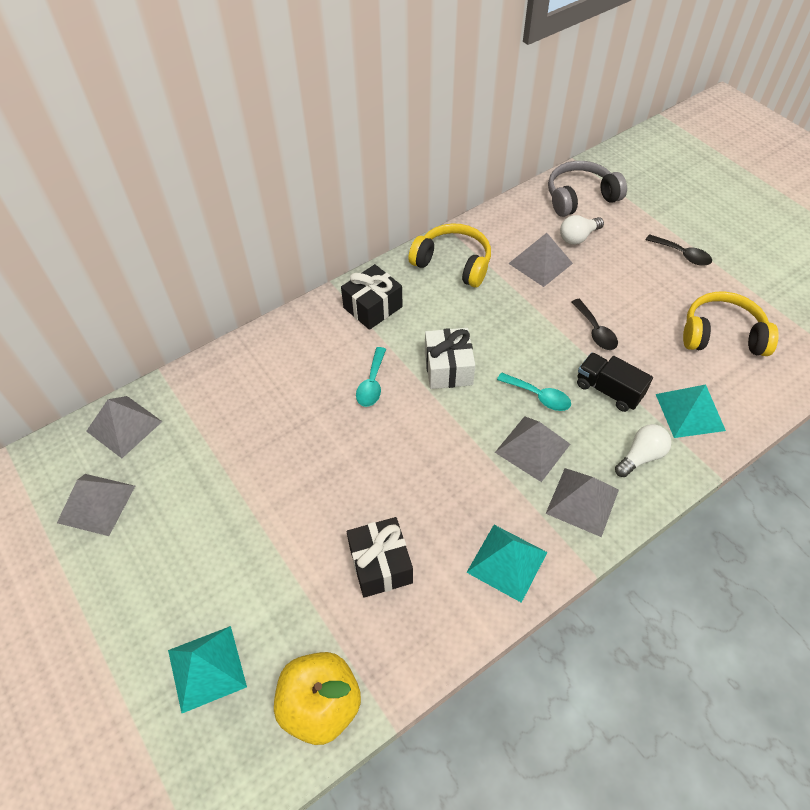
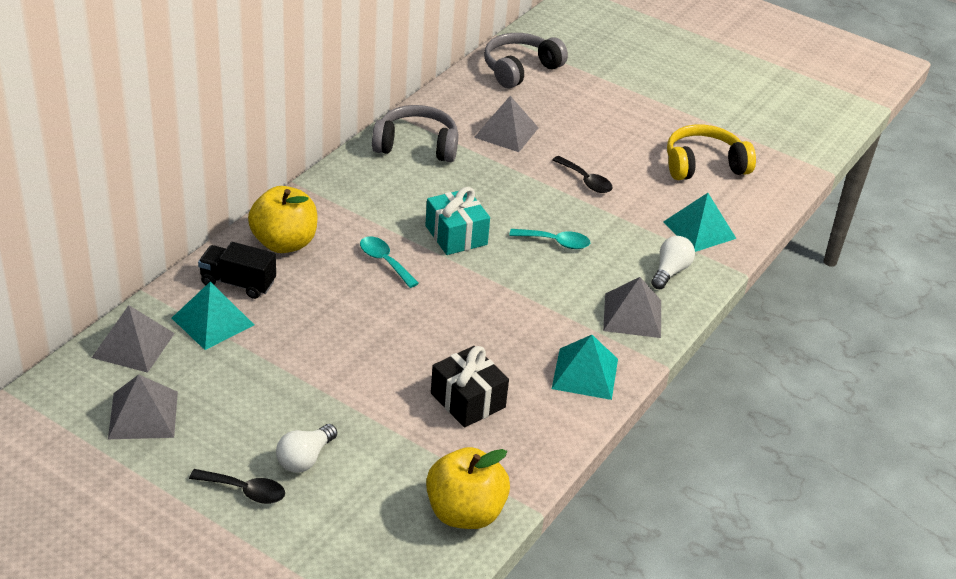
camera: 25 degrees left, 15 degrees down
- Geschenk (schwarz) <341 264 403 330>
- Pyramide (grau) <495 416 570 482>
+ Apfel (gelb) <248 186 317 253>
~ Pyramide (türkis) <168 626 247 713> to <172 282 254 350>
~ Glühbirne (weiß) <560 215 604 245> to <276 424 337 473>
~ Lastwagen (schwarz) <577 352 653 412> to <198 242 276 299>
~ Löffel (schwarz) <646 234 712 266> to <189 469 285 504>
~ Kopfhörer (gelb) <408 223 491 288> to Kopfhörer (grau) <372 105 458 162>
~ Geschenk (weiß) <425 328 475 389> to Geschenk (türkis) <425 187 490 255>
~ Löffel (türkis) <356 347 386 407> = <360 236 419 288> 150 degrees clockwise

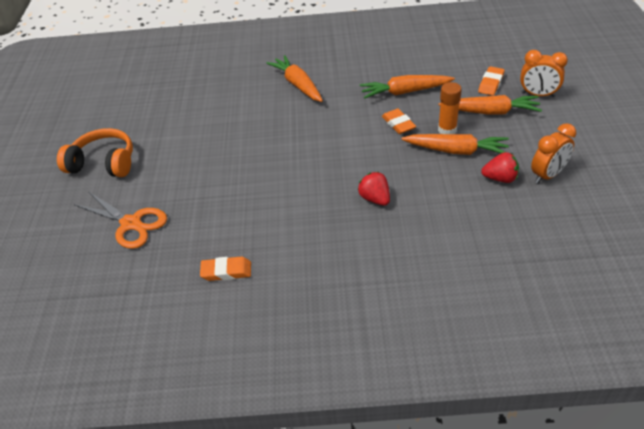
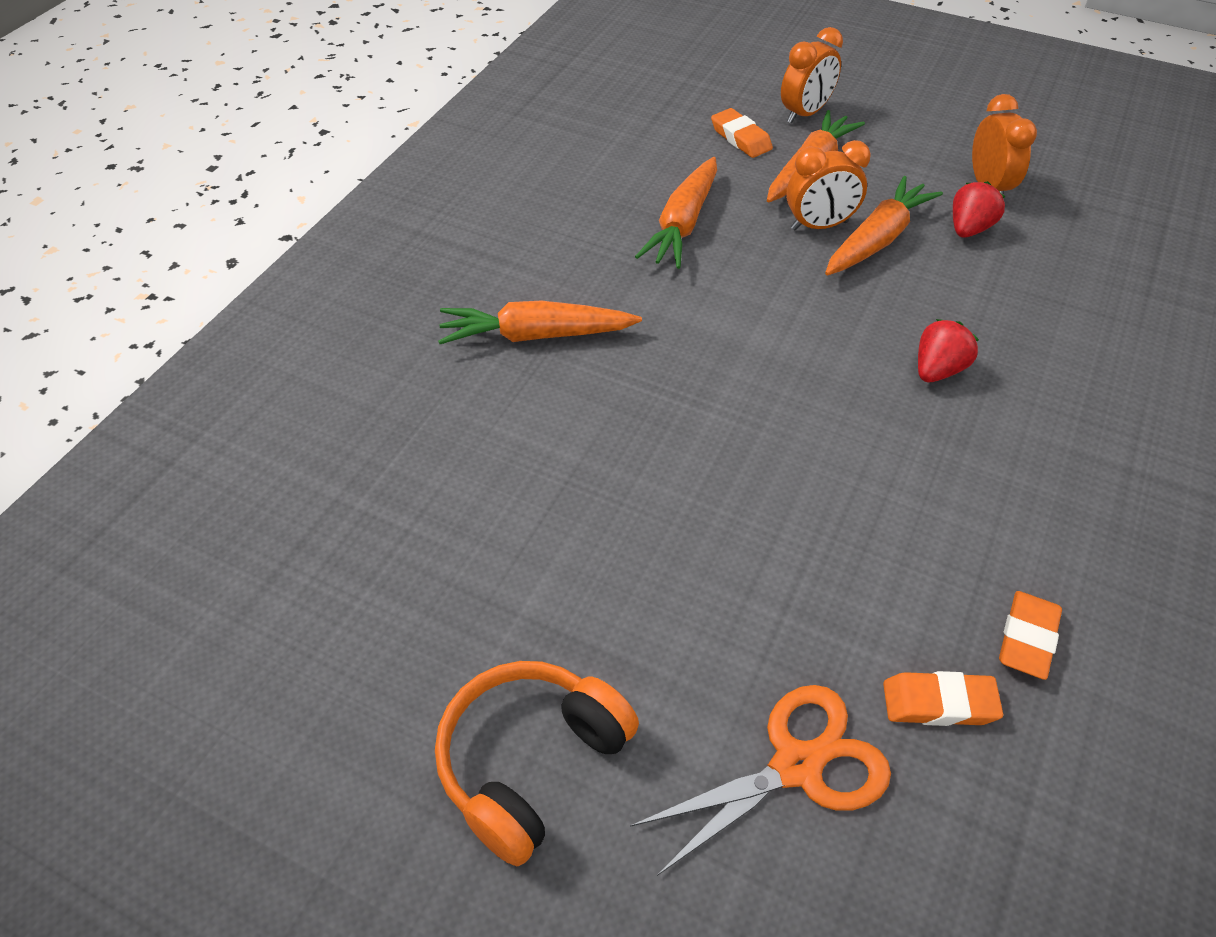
camera: 65 degrees left, 5 degrees up
~ Radiergummi (orange) <382 109 416 134> to <883 671 1003 726>
~ Klebestift (orange) <438 82 462 134> to Wecker (orange) <786 140 871 231>
~ Erdbeere (rot) <358 172 390 206> = <918 319 979 382> 135 degrees clockwise

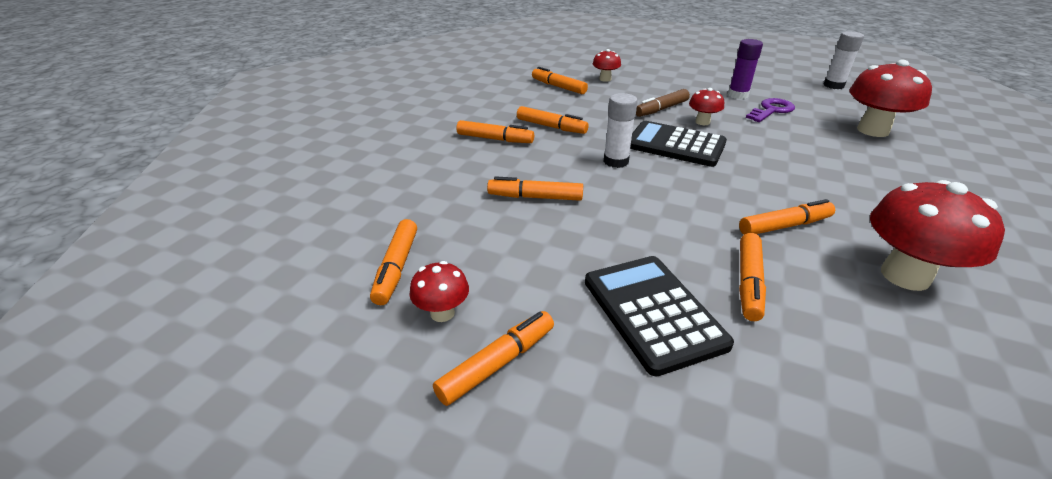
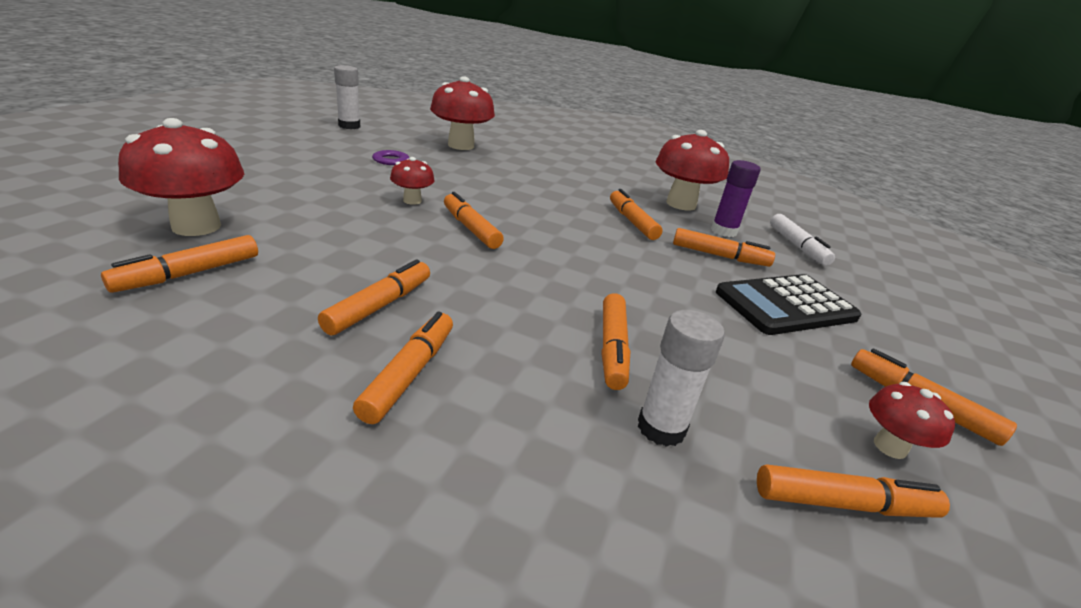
camera: 95 degrees left, 5 degrees down
- Filzstift (braun) <636 89 690 117>
+ Filzstift (weiß) <770 214 835 266>
~ Klebestift (weiß) <603 93 638 168> to <638 310 725 447>
~ Klebestift (lila) <728 39 763 99> to <711 160 761 237>
~ Taschenrechner (schwarz) <630 121 727 167> to Filzstift (orange) <444 192 504 249>
~ Pilz (rot) <593 49 621 82> = <118 118 244 236> x1.93

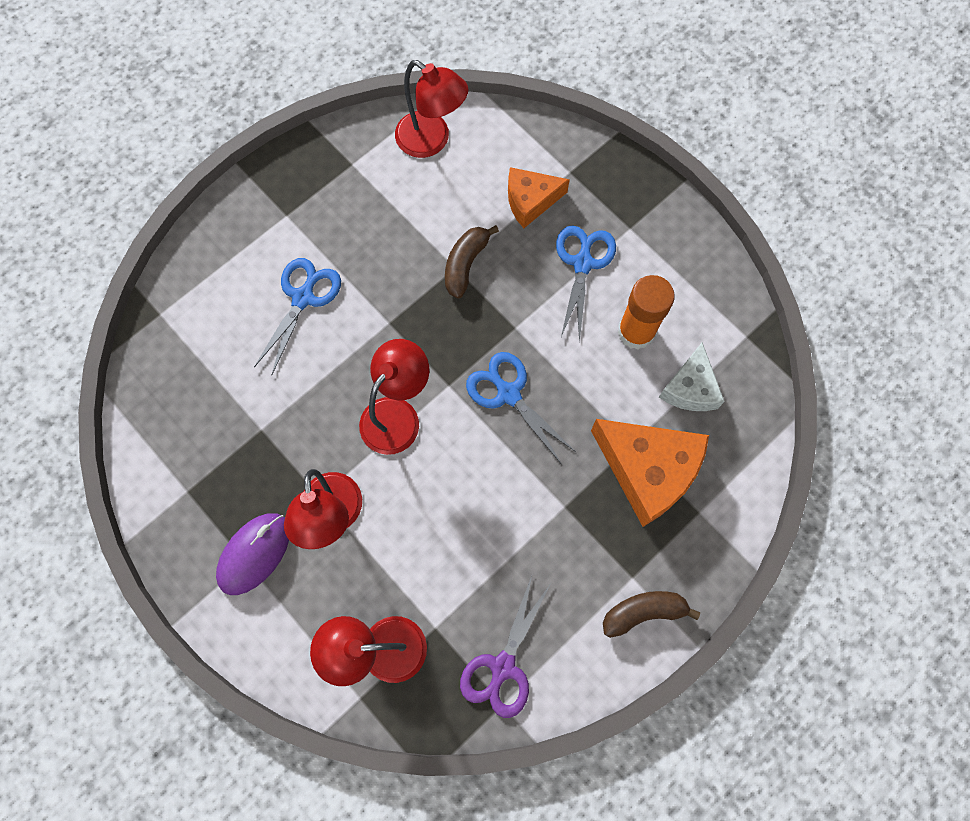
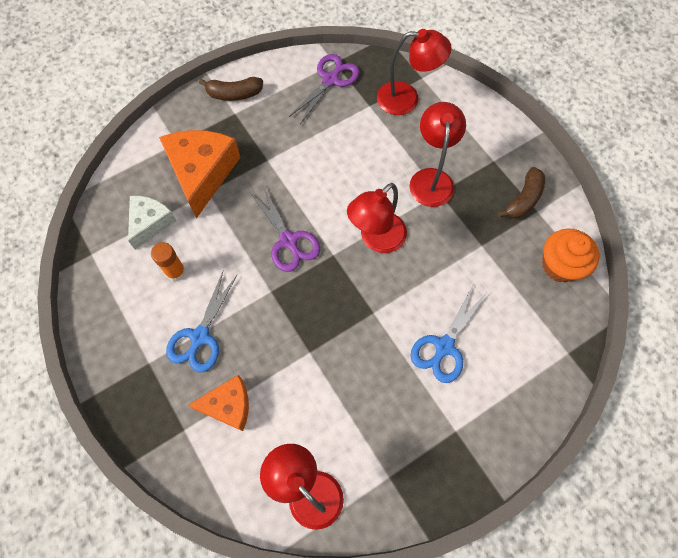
camera: 170 degrees left, 5 degrees down
- Computermaus (lila) <216 513 289 595>
+ Muffin (orange) <542 229 600 282>
~ Banane (braun) <445 225 499 298> to <498 167 545 219>
~ Schere (blau) <466 352 576 465> to Schere (lila) <250 187 320 272>
~ Käse (orange) <591 419 709 527> = <159 130 241 218> 45 degrees clockwise
~ Klebestift (orange) <618 275 675 350> = <151 242 186 281> x0.65

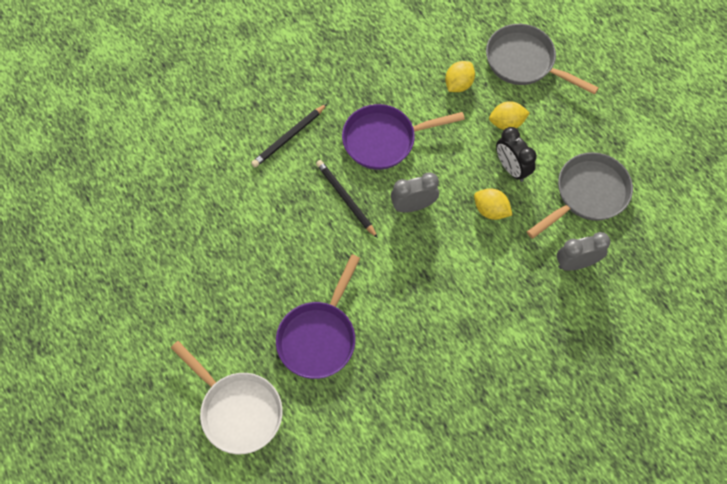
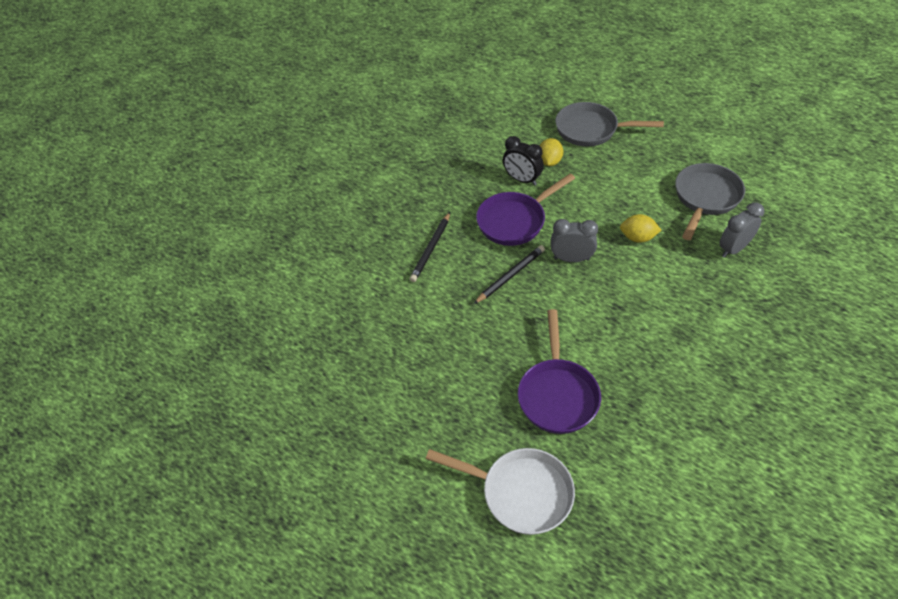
camera: 20 degrees left, 15 degrees down
- Zitrone (gelb) <489 101 530 130>
~ Wecker (schwarz) <496 127 537 182> to <503 136 544 185>
~ Bleistift (schwarz) <316 160 378 238> = <474 245 545 304> 105 degrees clockwise
~ Wecker (grau) <391 172 439 212> = <551 219 598 262> 45 degrees clockwise

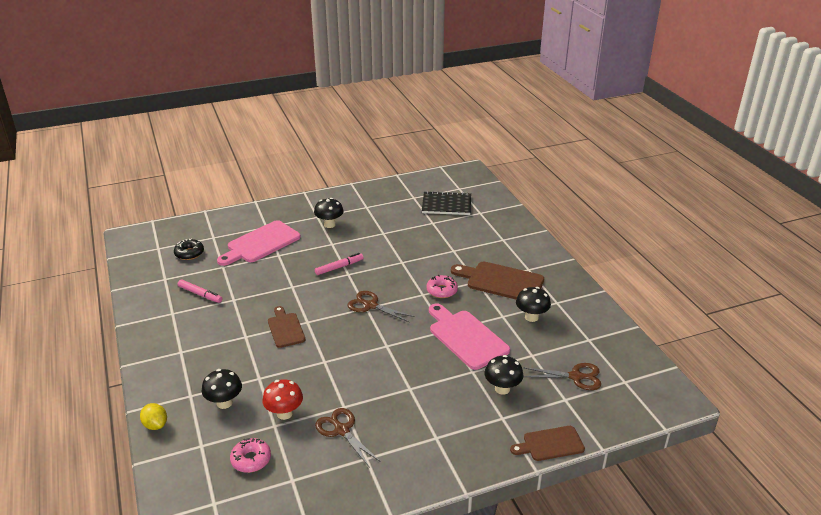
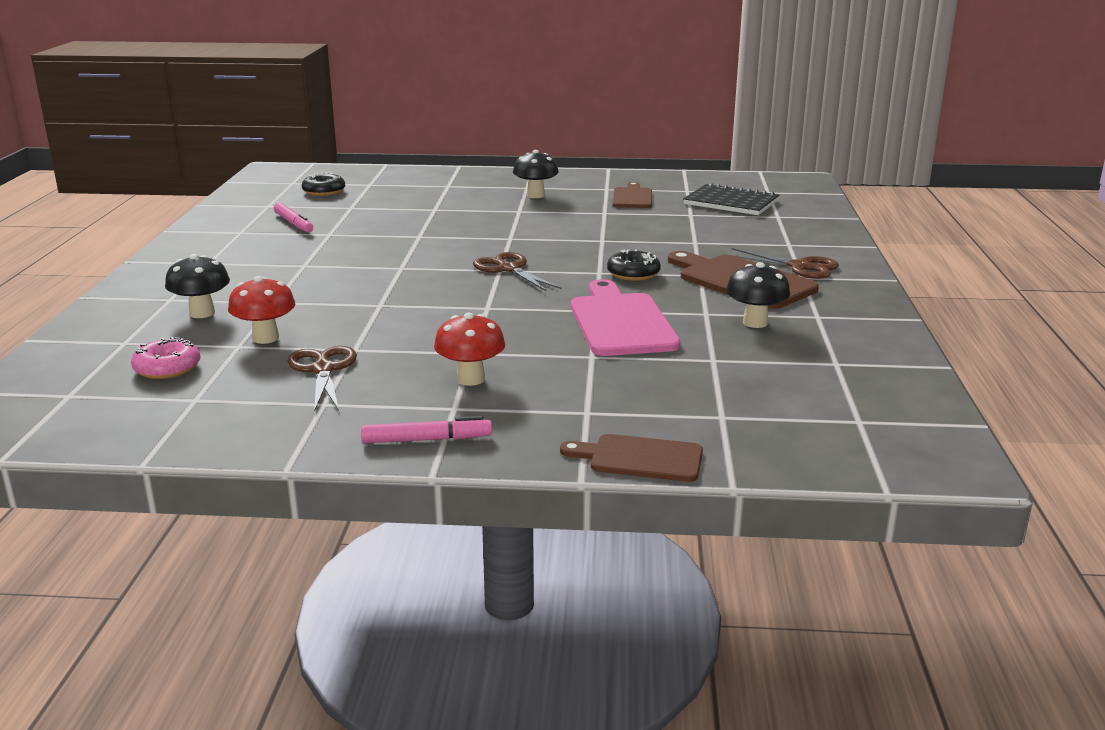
camera: 25 degrees right, 10 degrees down
- Zitrone (gelb) <140 403 167 430>
- Schneidebrett (rosa) <217 220 301 266>
- Pilz (schwarz) <484 355 524 395>
+ Pilz (rot) <434 313 505 386>
~ Schneidebrett (braun) <268 306 305 348> to <612 182 652 208>
~ Filzstift (rosa) <315 253 364 275> to <361 416 492 443>
~ Schere (braun) <523 363 601 390> to <725 248 839 279>
~ Donut (rosa) <427 275 458 298> to Donut (schwarz) <607 249 661 281>

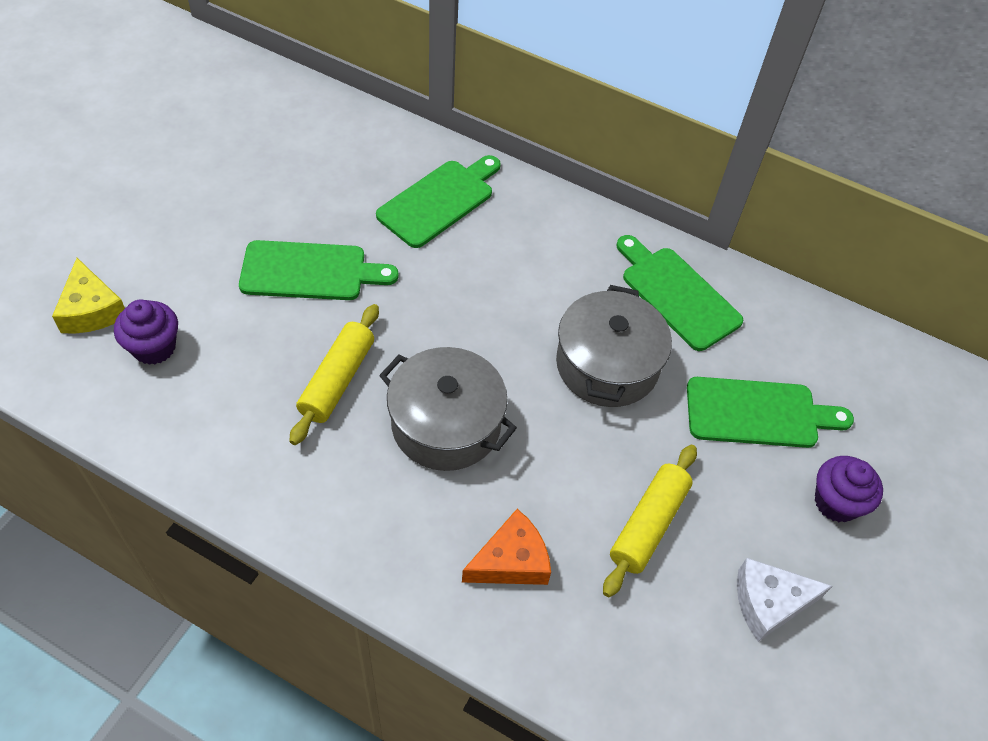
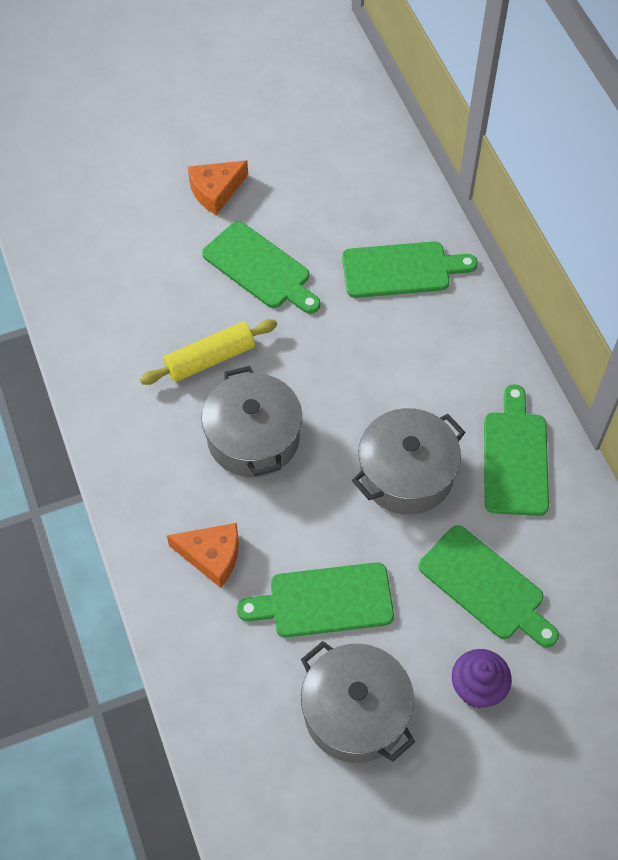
camera: 45 degrees right, 5 degrees up
- Käse (gelb) <52 258 125 334>
- Muffin (lila) <114 299 178 365>
+ Käse (orange) <188 160 248 215>
~ Nudelholz (gelb) <603 445 697 597> to Schneidebrett (grün) <237 562 394 638>
~ Käse (weiß) <737 558 832 642> to Kochtopf (grau) <301 641 415 763>

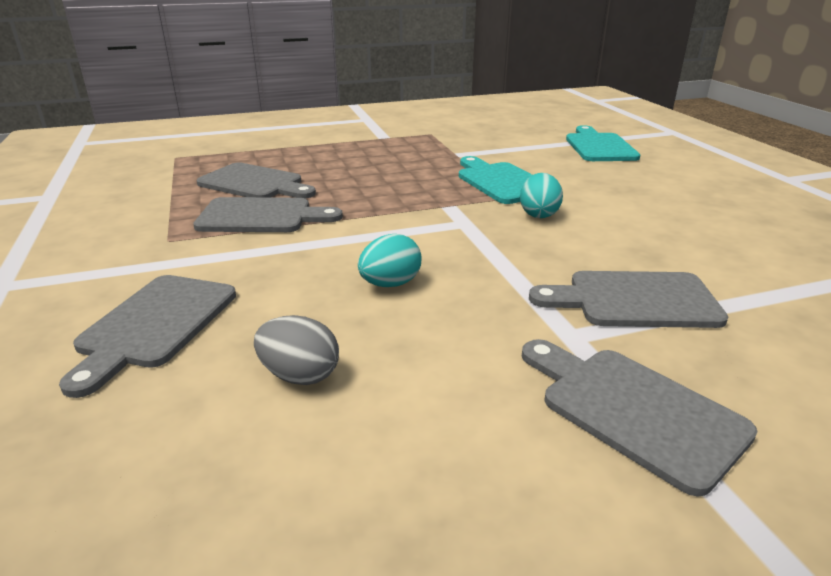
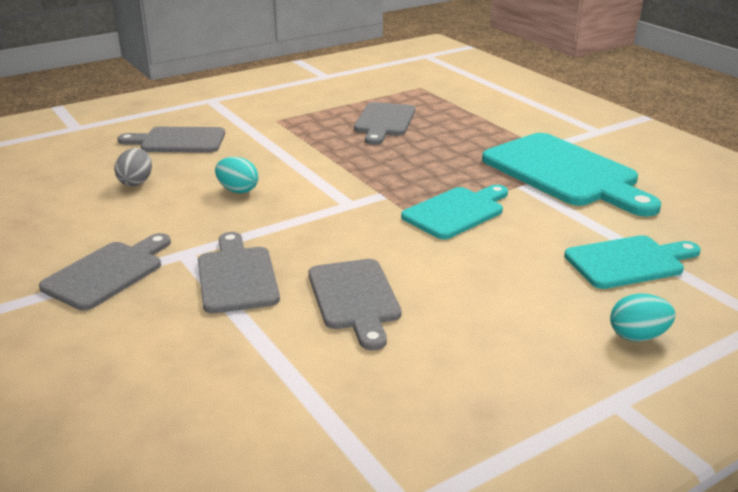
camera: 75 degrees right, 0 degrees up
+ Schneidebrett (türkis) <482 133 661 216>
~ Schneidebrett (grau) <193 197 343 232> to <309 259 402 350>
~ Ei (türkis) <520 173 563 218> to <610 293 675 342>

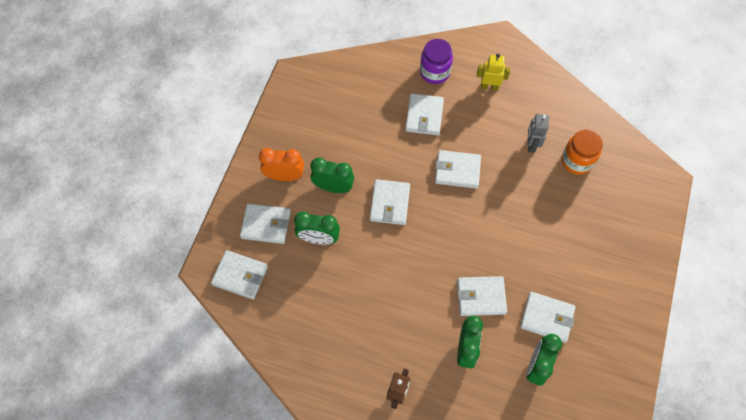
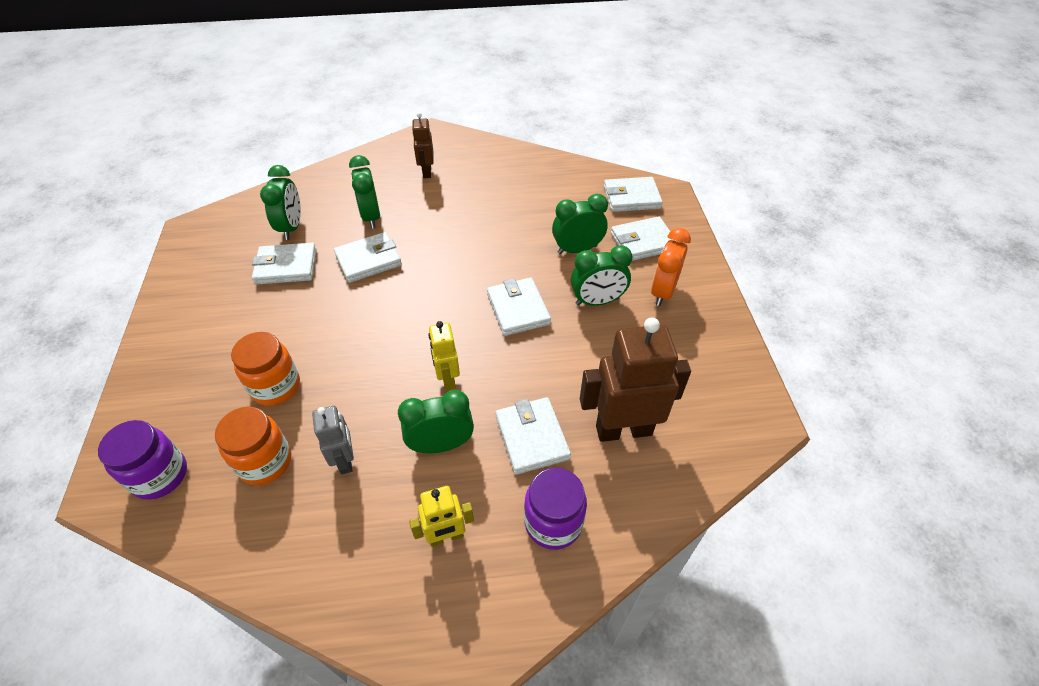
camera: 155 degrees right, 15 degrees down
+ Einmachglas (lila) <98 420 187 500>
+ Einmachglas (orange) <231 332 300 406>
+ Wecker (grün) <398 390 474 453>
+ Roboter (braun) <580 317 691 442>
~ Geldbörse (weiß) <435 150 481 189> to Roboter (gelb) <428 321 460 390>
~ Wecker (orange) <259 148 304 181> = <651 228 691 306> 135 degrees clockwise

